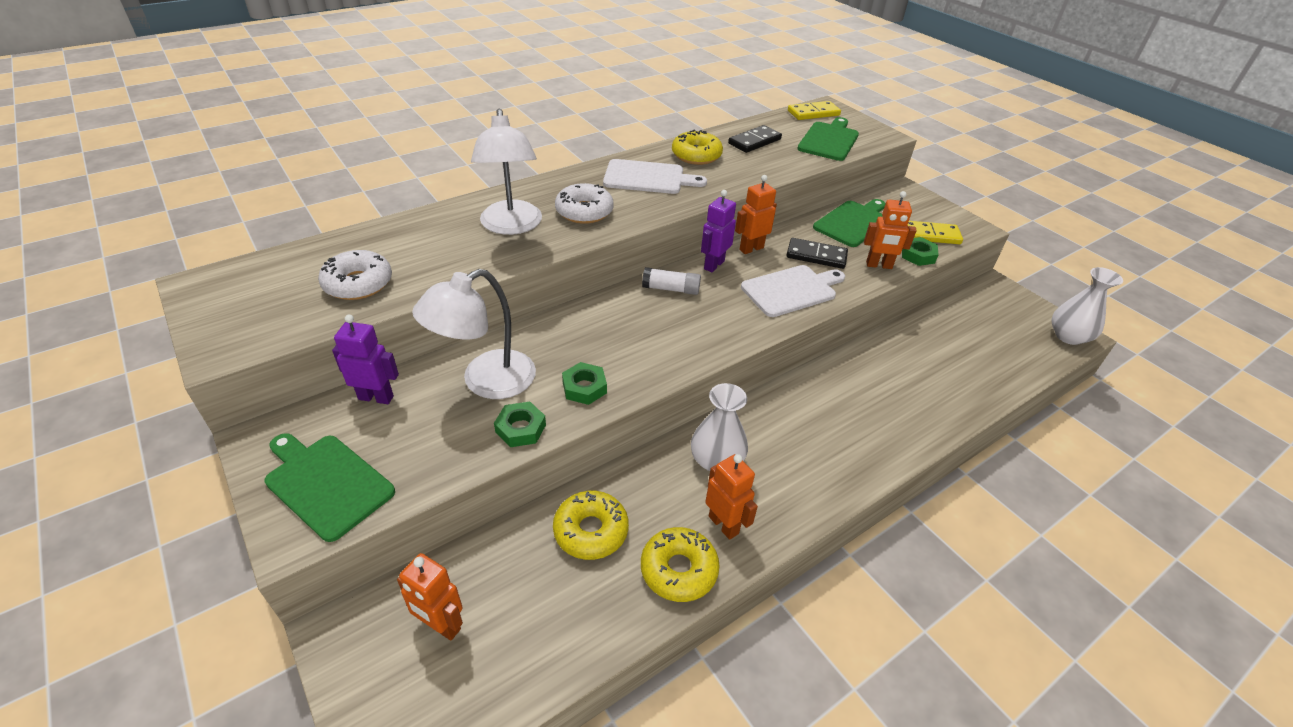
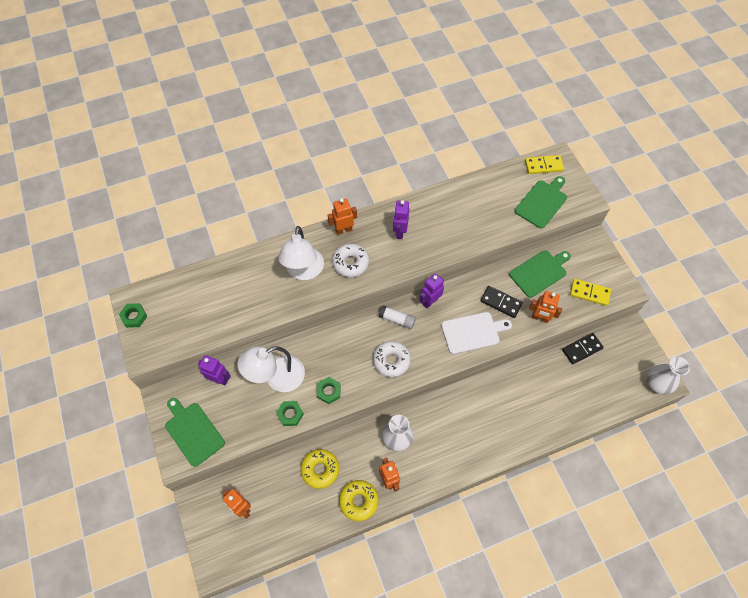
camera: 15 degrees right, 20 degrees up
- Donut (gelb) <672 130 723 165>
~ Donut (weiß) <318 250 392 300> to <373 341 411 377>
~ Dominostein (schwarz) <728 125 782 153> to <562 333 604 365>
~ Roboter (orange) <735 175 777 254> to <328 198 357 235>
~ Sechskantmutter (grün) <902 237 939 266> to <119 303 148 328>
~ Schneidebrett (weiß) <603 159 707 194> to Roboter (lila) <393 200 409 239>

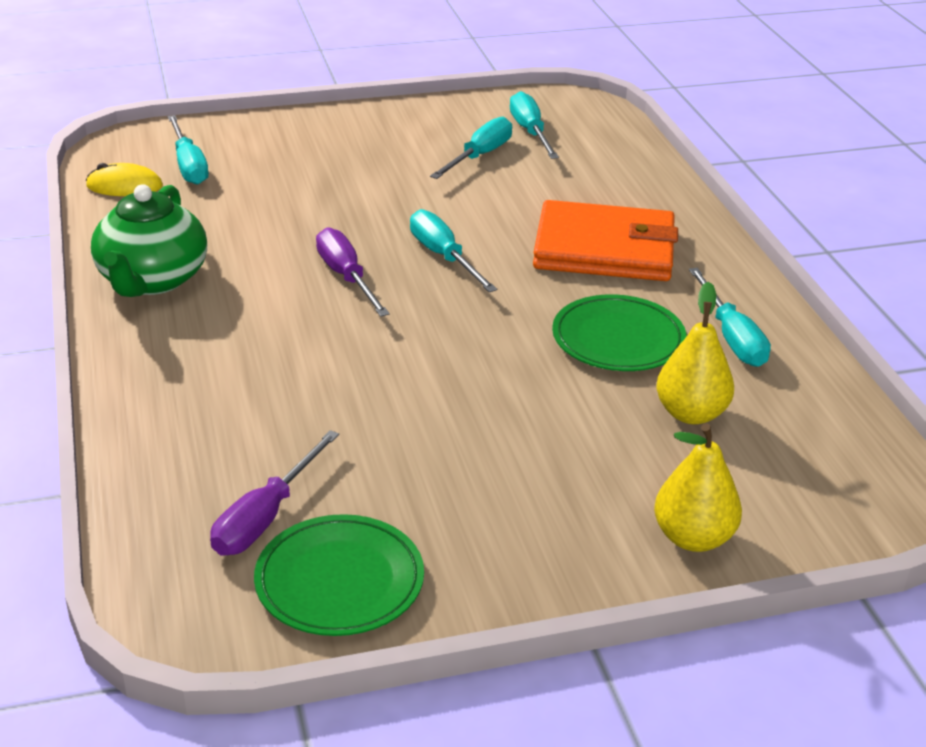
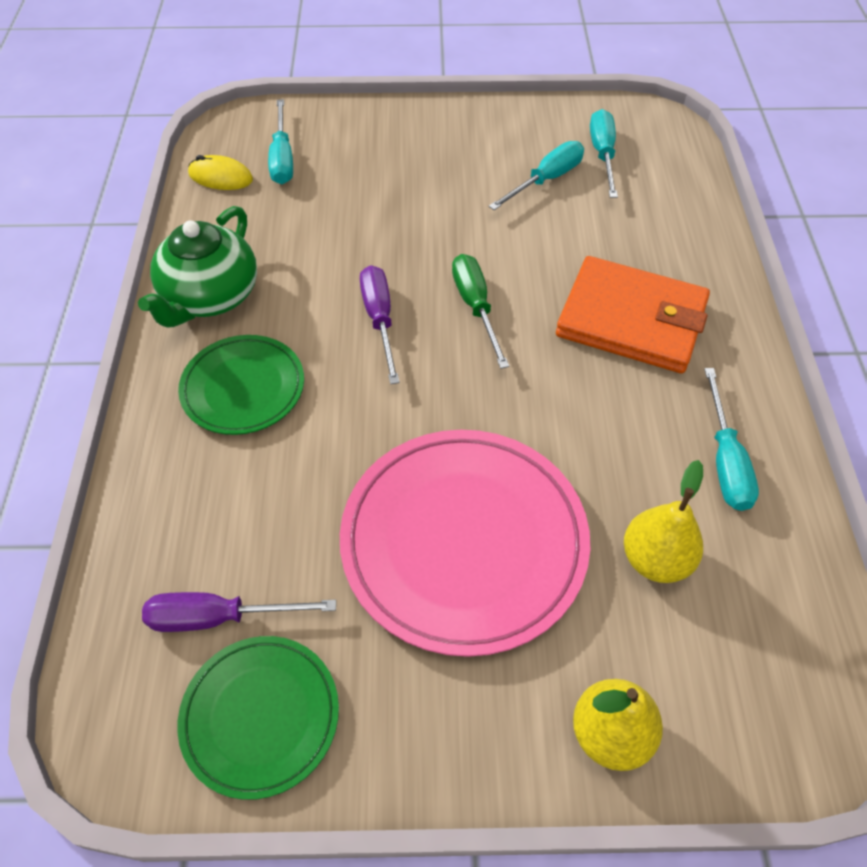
camera: 15 degrees right, 20 degrees up
+ Teller (rosa) <340 430 590 657>
~ Teller (grün) <552 294 687 371> to <178 335 304 435>
~ Schraubenzieher (türkis) <410 209 497 292> to Schraubenzieher (grün) <452 254 509 369>
~ Schraubenzieher (lila) <210 430 339 556> = <142 592 336 632> 45 degrees clockwise

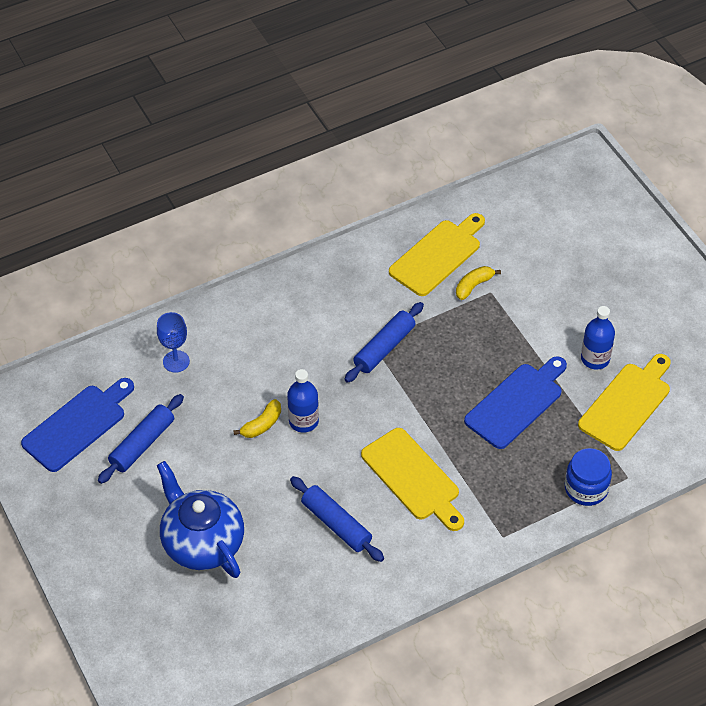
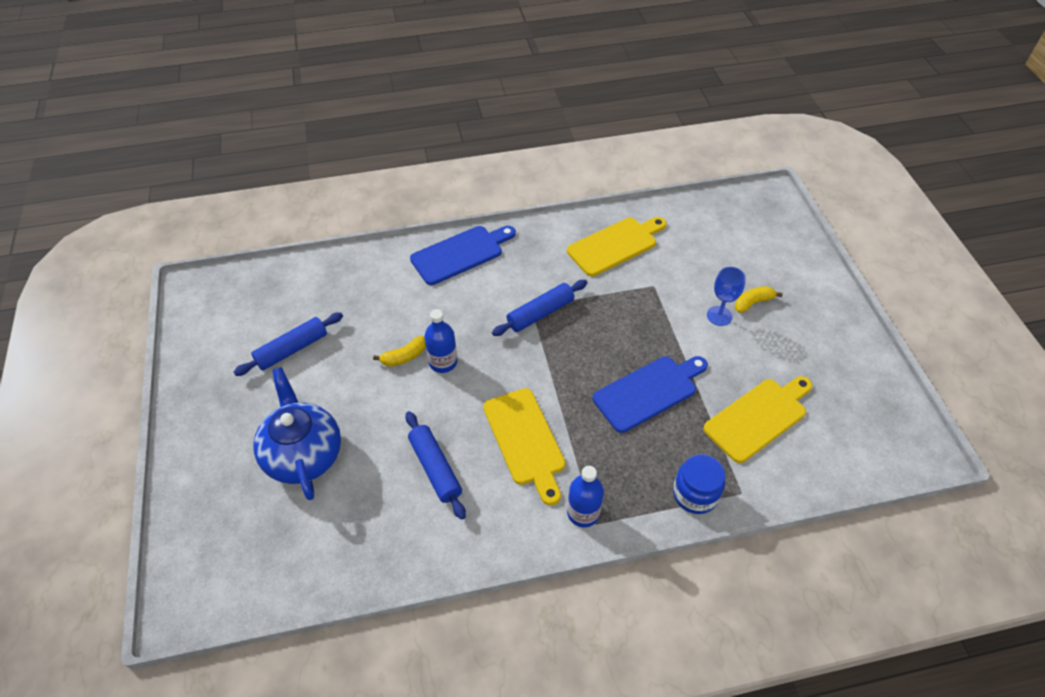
camera: 15 degrees right, 0 degrees up
~ Schneidebrett (blau) <21 378 134 472> to <410 226 516 285>
~ Kelch (blau) <157 312 190 373> to <707 267 746 326>
~ Banane (gelb) <456 266 501 300> to <735 286 783 313>
~ Flasche (blau) <581 306 615 370> to <567 466 604 528>

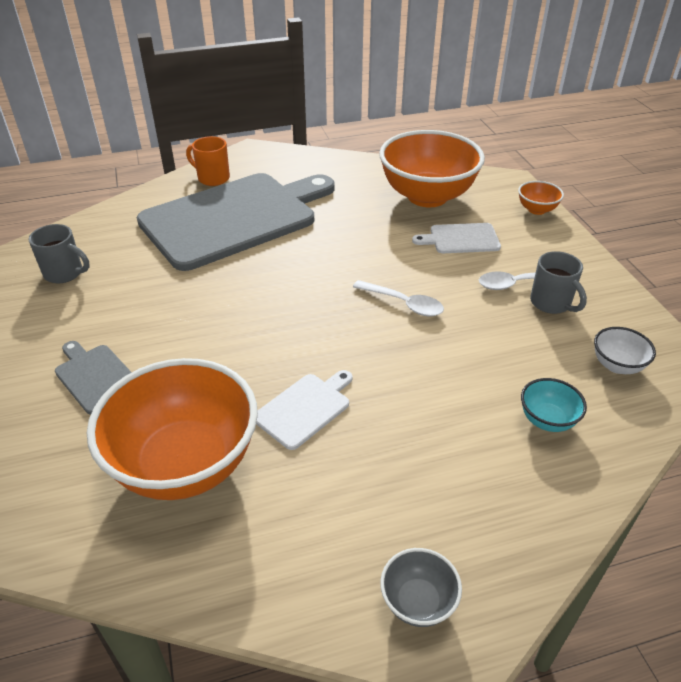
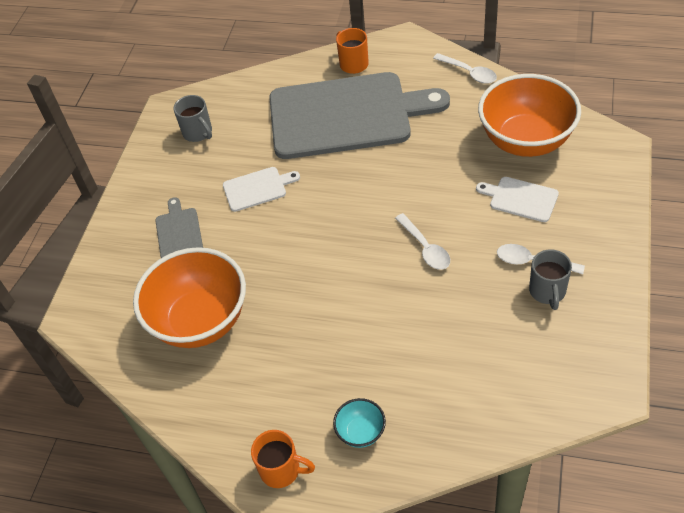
camera: 35 degrees right, 10 degrees up
- Schüssel (orange) <518 181 564 215>
- Schüssel (weiß) <594 327 656 374>
+ Löffel (weiß) <433 53 497 84>
~ Schneidebrett (weiß) <256 370 353 450> to <223 167 300 212>
~ Schüssel (türkis) <521 378 587 432> to <333 398 386 448>
~ Schüssel (grau) <380 548 462 627> to Tasse (orange) <251 430 315 488>

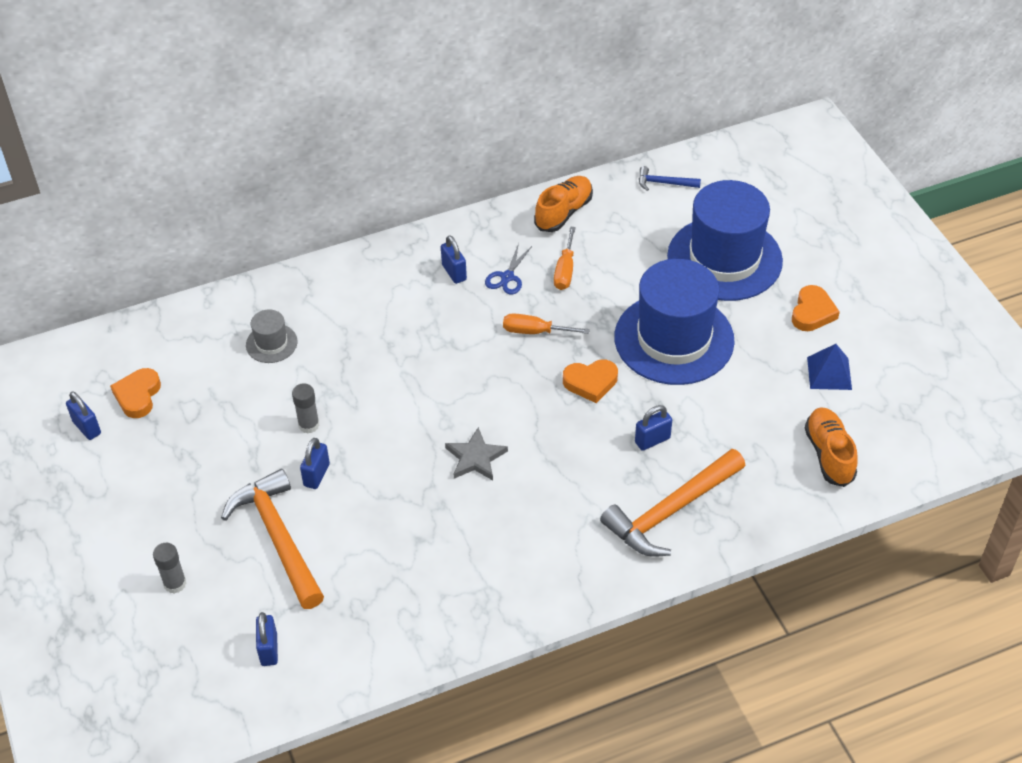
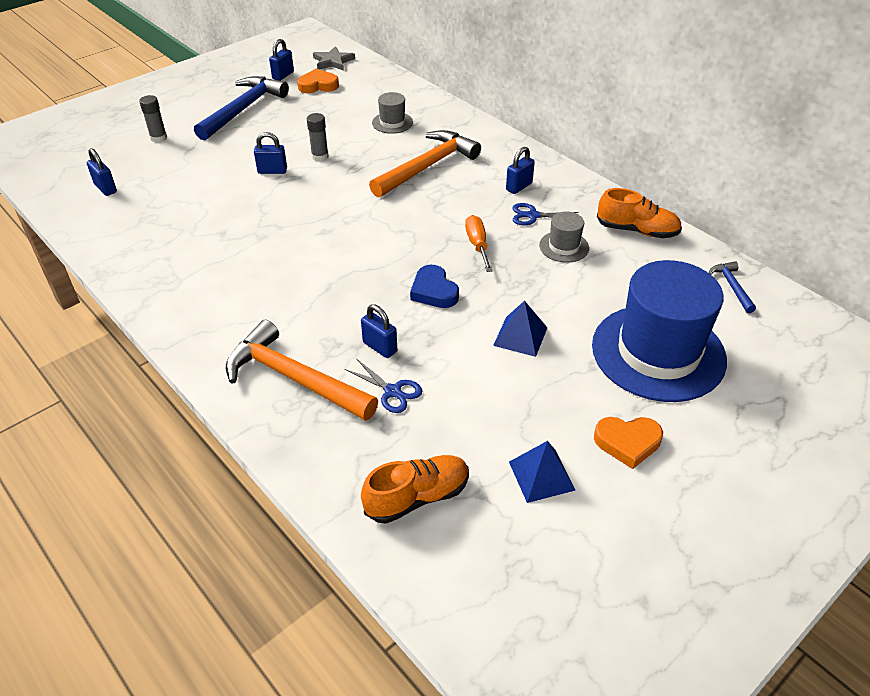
camera: 70 degrees right, 5 degrees down
+ Hammer (blau) <194 76 289 141>
+ Schere (blau) <345 358 422 413>
~ Hammer (orange) <221 469 324 609> to <369 130 481 198>
~ Stern (grau) <445 427 508 480> to <313 46 355 71>
~ Schraubenzieher (orange) <554 226 576 290> to Hut (grau) <539 211 589 263>
~ Hut (blau) <614 259 735 385> to Pyramide (blau) <493 301 547 357>
~ Herz (orange) <563 359 618 403> to Herz (blau) <410 265 459 308>
~ Vorhängeschloss (blau) <256 612 278 666> = <87 148 117 196> 75 degrees clockwise

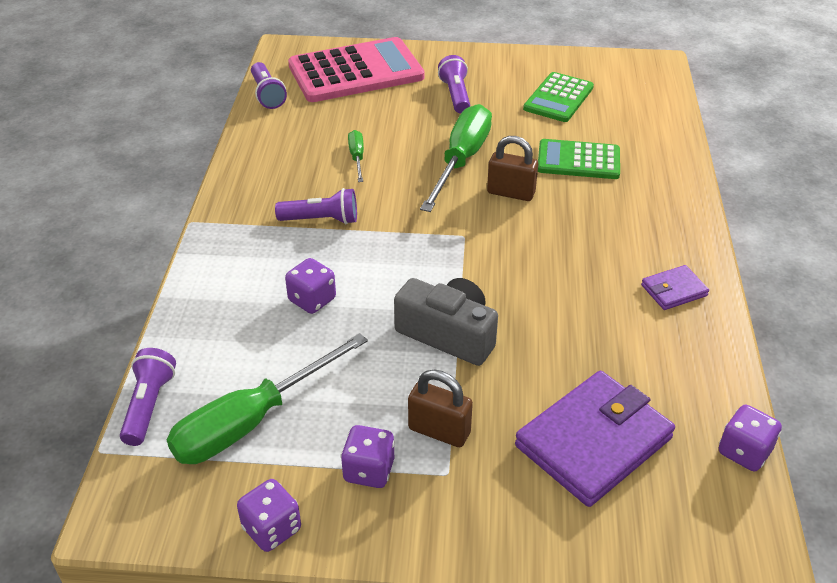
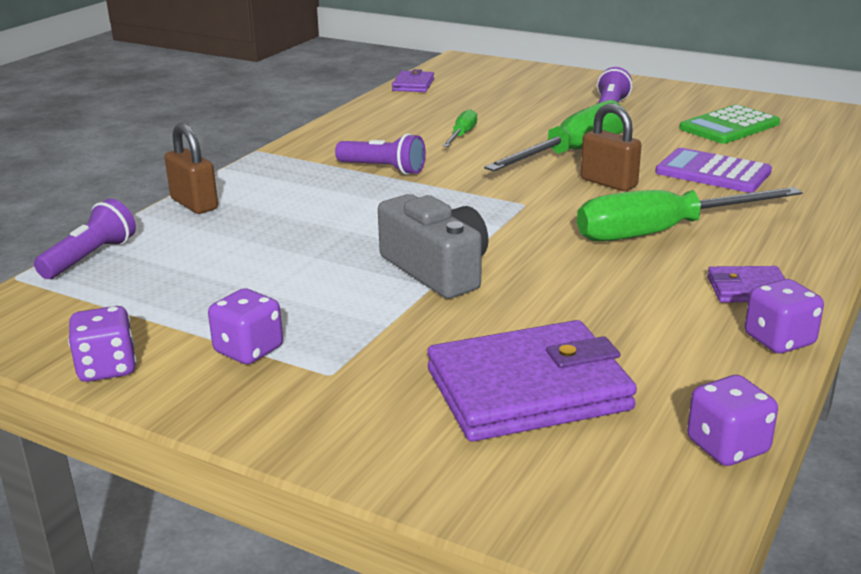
camera: 25 degrees right, 15 degrees down
- Taschenrechner (rosa) <288 37 425 102>
~ Schraubenzieher (grün) <167 333 368 464> to <577 187 802 242>
~ Spielwürfel (lila) <285 258 336 314> to <745 279 824 353>
~ Vorhängeschloss (braun) <408 370 473 447> to <165 123 218 214>
~ Taschenlampe (lila) <251 62 287 109> to Geldbörse (lila) <392 69 434 92>
~ Taschenrechner (grün) <538 139 620 179> to Taschenrechner (lila) <655 148 772 193>

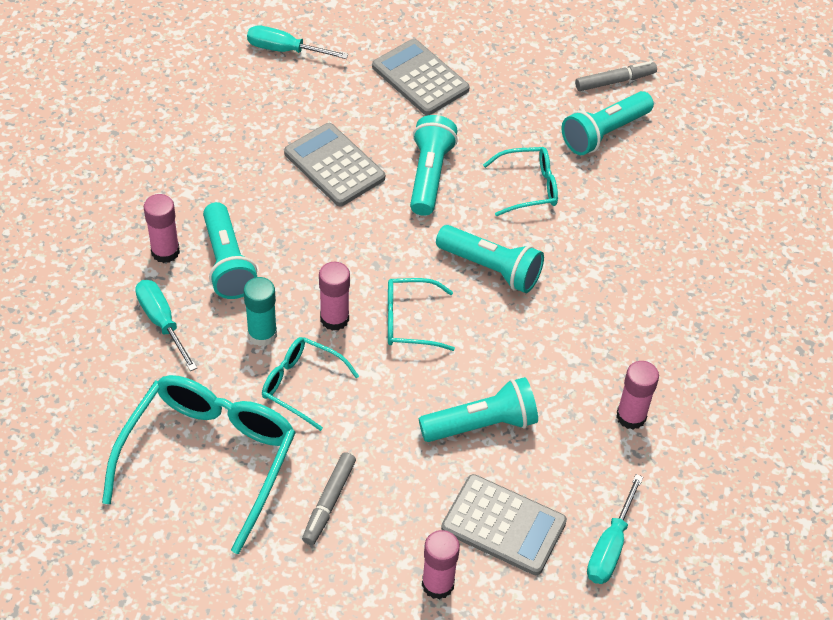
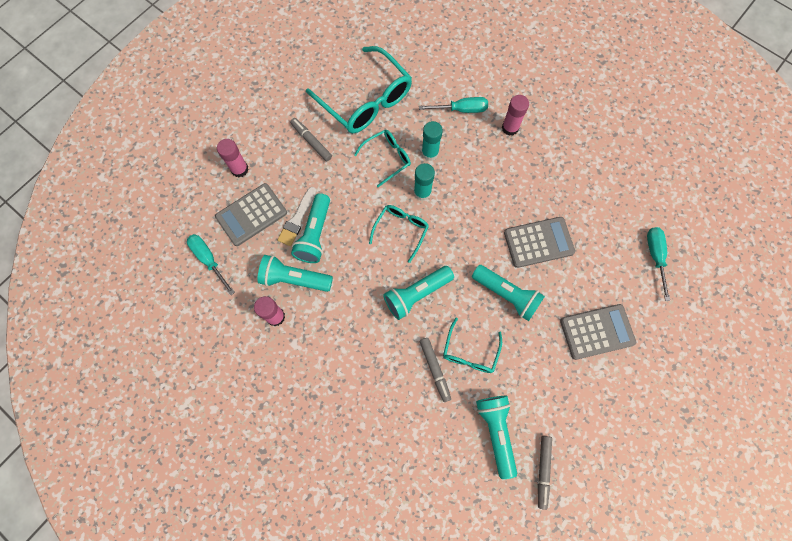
camera: 120 degrees right, 20 degrees up
+ Pinsel (weiß) <277 187 316 246>
+ Filzstift (grau) <420 338 451 402>
~ Taschenlampe (türkis) <203 202 257 299> to <257 255 333 292>
~ Klebestift (rosa) <319 262 350 331> to Klebestift (türkis) <414 163 435 201>
~ Schraubenzieher (türkis) <247 25 348 59> = <647 227 670 301> 45 degrees counterclockwise

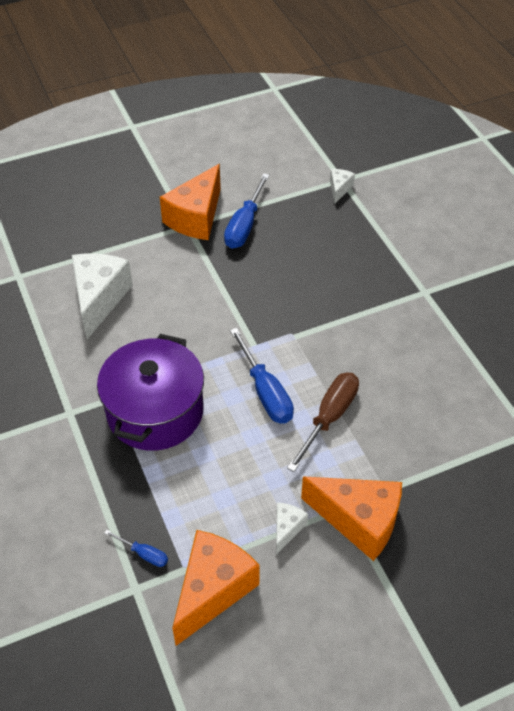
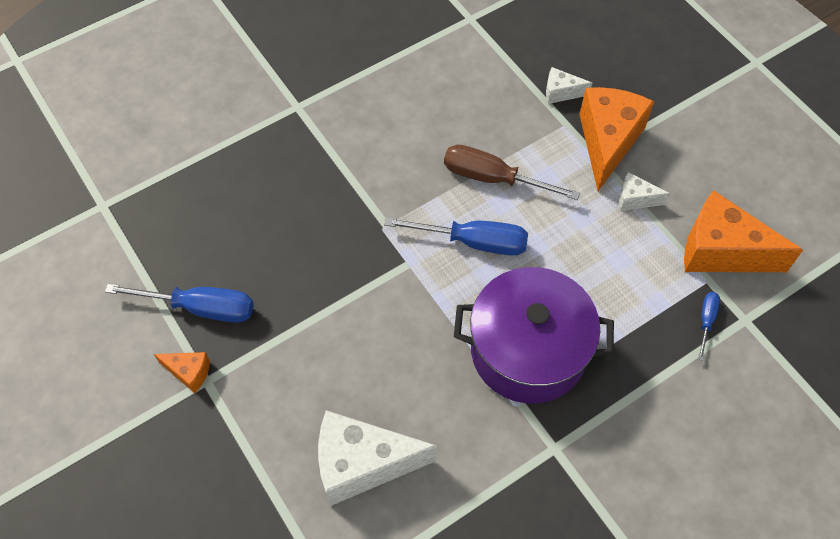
camera: 100 degrees left, 10 degrees up
~ Käse (weiß) <330 169 355 204> to <546 67 592 104>
~ Schraubenzieher (blau) <230 328 294 424> = <384 217 528 255> 45 degrees clockwise
~ Käse (orange) <160 164 221 240> = <154 352 210 393> x0.47

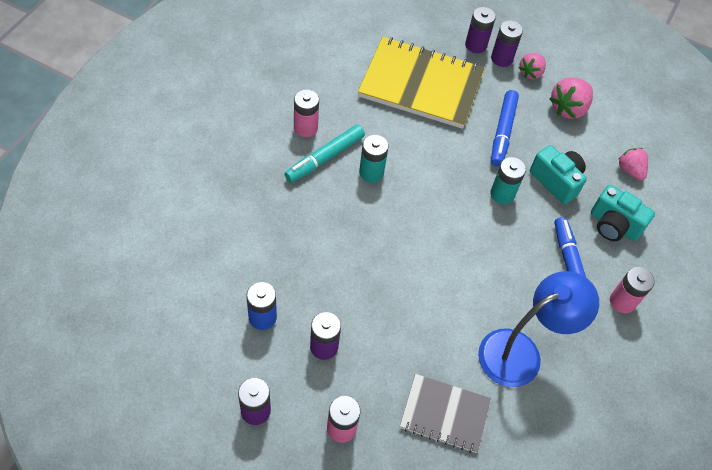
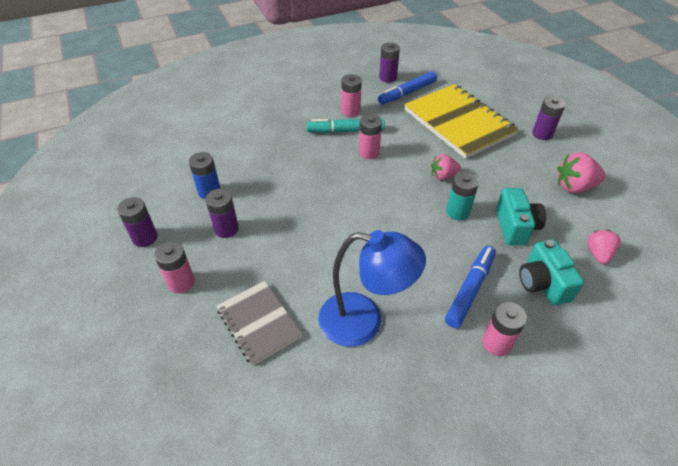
camera: 45 degrees right, 10 degrees down
~ Batterie (lila) <465 7 496 53> to <379 42 400 83>
~ Filzstift (blau) <491 90 519 167> to <378 72 437 105>
~ Erdbeere (rosa) <519 53 546 79> to <431 154 461 180>
~ Batterie (türkis) <359 135 389 182> to Batterie (rosa) <359 114 382 159>

